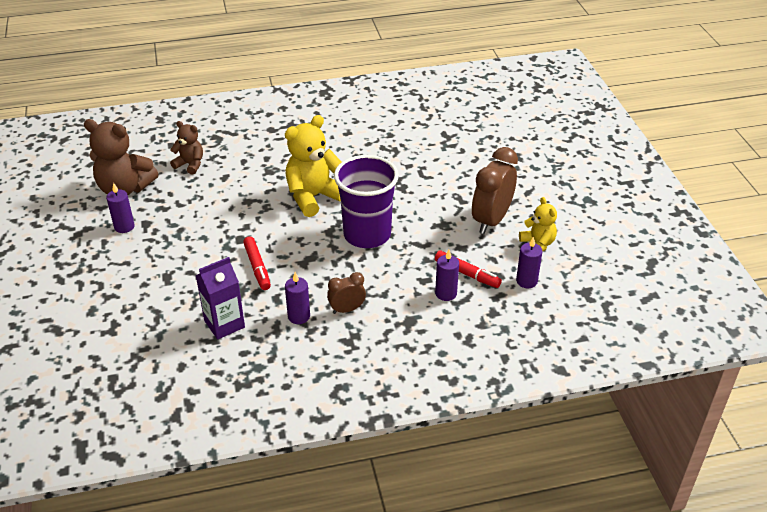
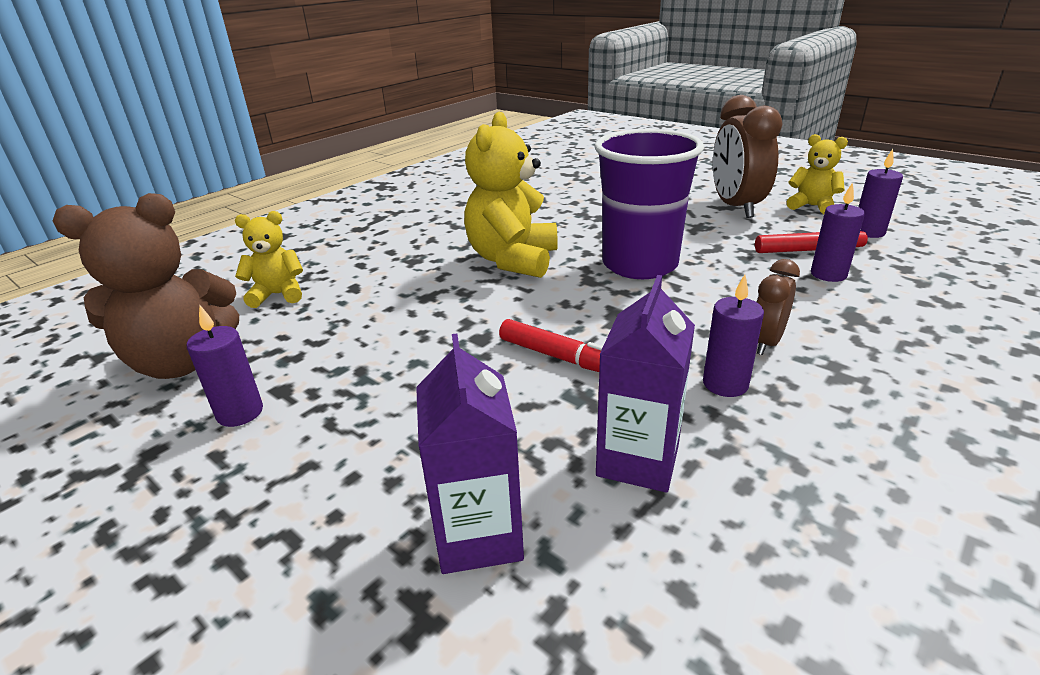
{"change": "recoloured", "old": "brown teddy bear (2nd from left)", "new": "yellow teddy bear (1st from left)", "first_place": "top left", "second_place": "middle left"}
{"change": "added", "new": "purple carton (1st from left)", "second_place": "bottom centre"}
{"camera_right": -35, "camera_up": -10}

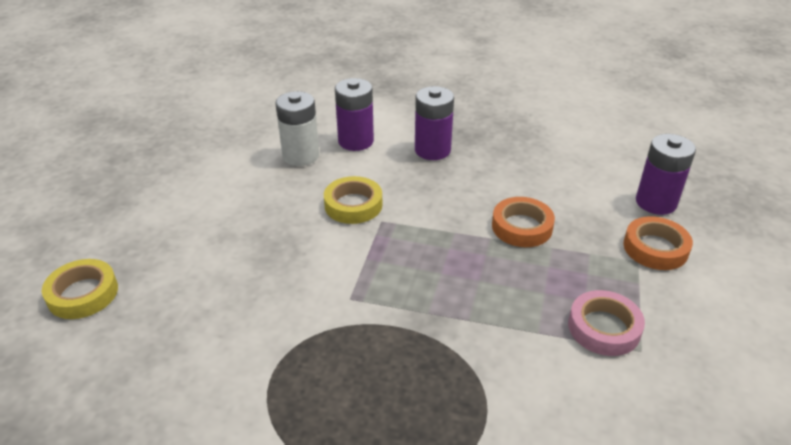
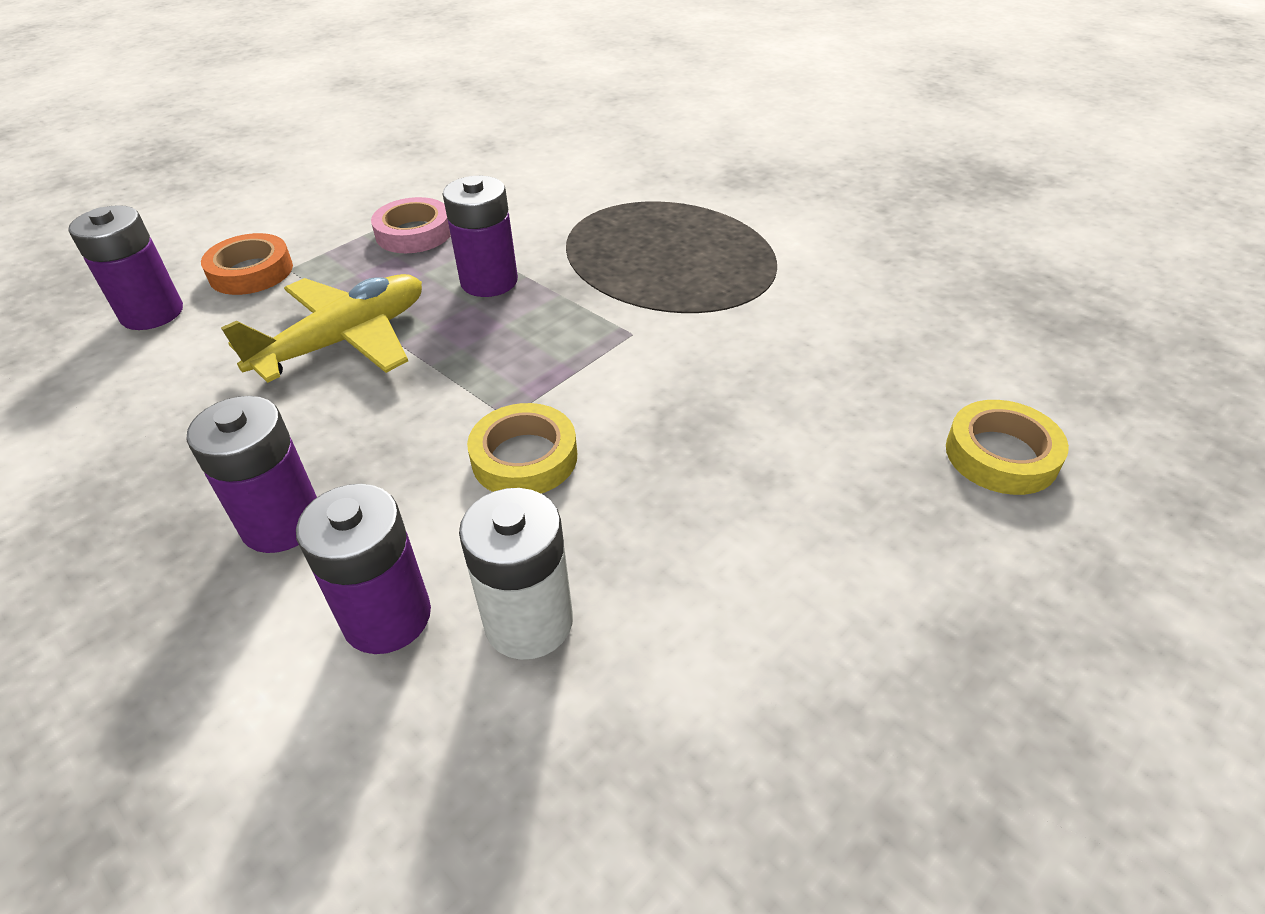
{"change": "replaced", "old": "orange tape (1st from left)", "new": "yellow plane", "first_place": "centre", "second_place": "middle left"}
{"change": "added", "new": "purple battery (4th from left)", "second_place": "top centre"}
{"camera_right": -150, "camera_up": 5}

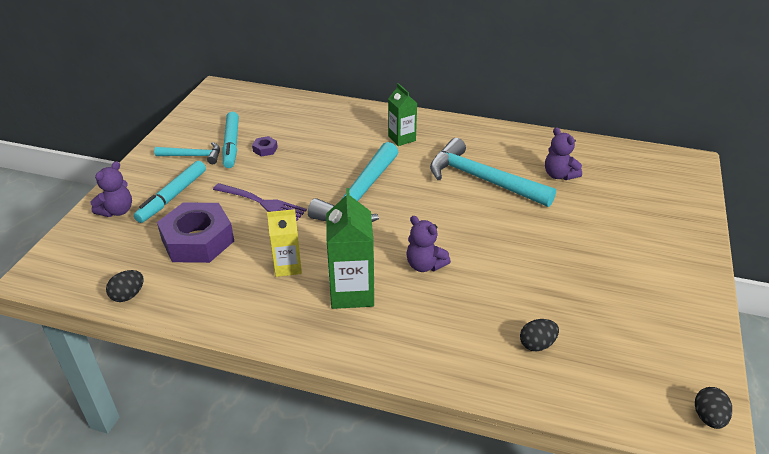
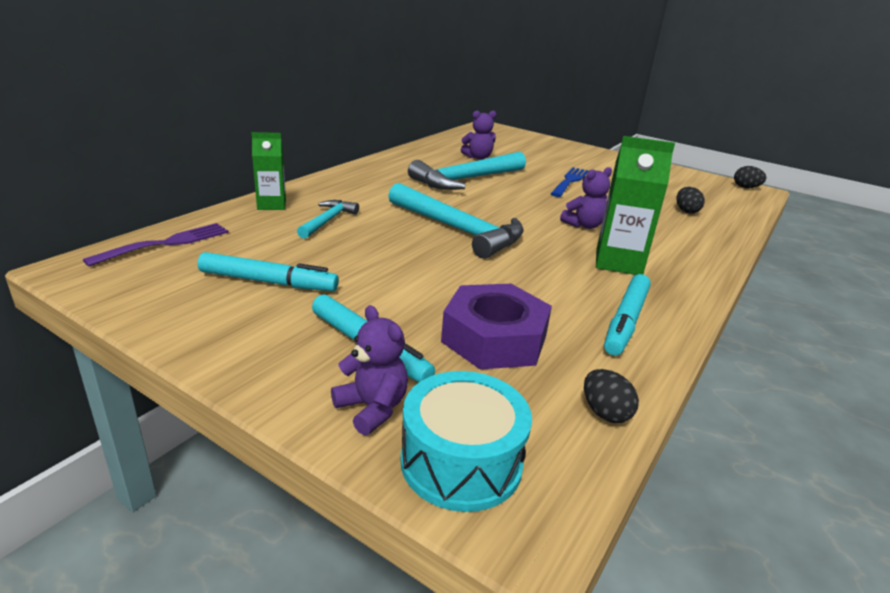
{"change": "moved", "old": "green carton (2nd from left in the first image)", "new": "green carton (1st from left)", "first_place": "top centre", "second_place": "top left"}
{"change": "removed", "old": "purple nut (2nd from left)", "first_place": "top centre"}
{"change": "moved", "old": "turquoise hammer (1st from left)", "first_place": "middle left", "second_place": "centre"}
{"change": "moved", "old": "purple fork", "first_place": "centre", "second_place": "middle left"}
{"change": "removed", "old": "yellow carton", "first_place": "centre"}
{"change": "added", "new": "blue fork", "second_place": "top centre"}
{"change": "added", "new": "turquoise marker (3rd from left)", "second_place": "middle right"}
{"change": "added", "new": "turquoise drum", "second_place": "bottom centre"}
{"camera_right": -75, "camera_up": -10}

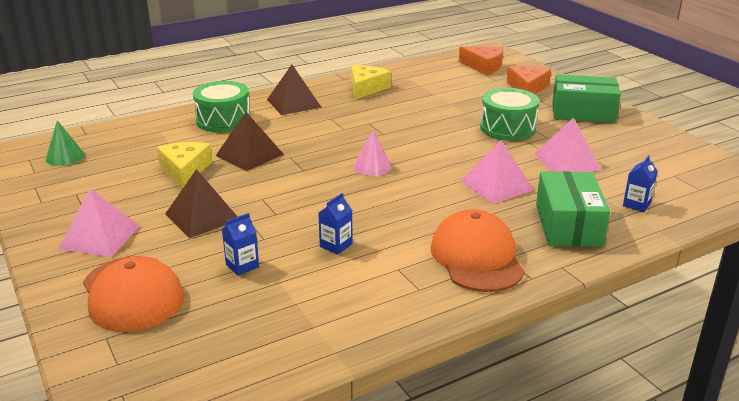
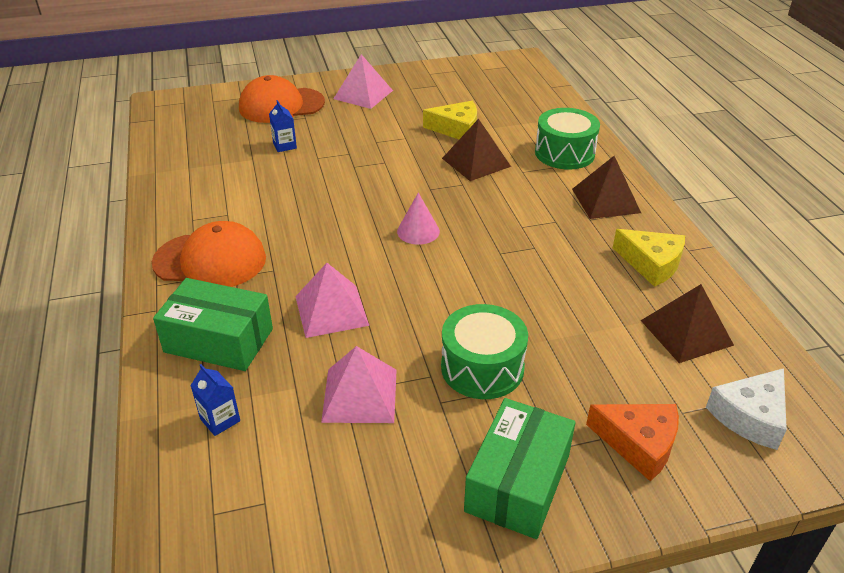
{"change": "recoloured", "old": "orange cheese (1st from left)", "new": "white cheese", "first_place": "top centre", "second_place": "bottom right"}
{"change": "removed", "old": "green cone", "first_place": "middle left"}
{"change": "moved", "old": "brown pyramid (1st from left in the first image)", "new": "brown pyramid (3rd from left)", "first_place": "middle left", "second_place": "middle right"}
{"change": "removed", "old": "blue carton (2nd from left)", "first_place": "centre"}
{"camera_right": 105, "camera_up": 10}

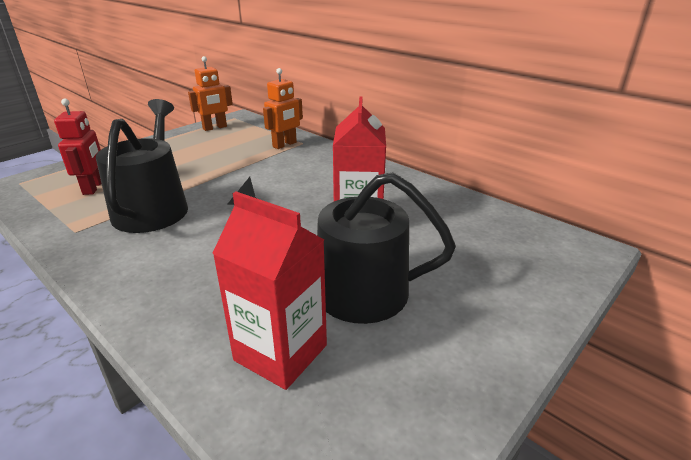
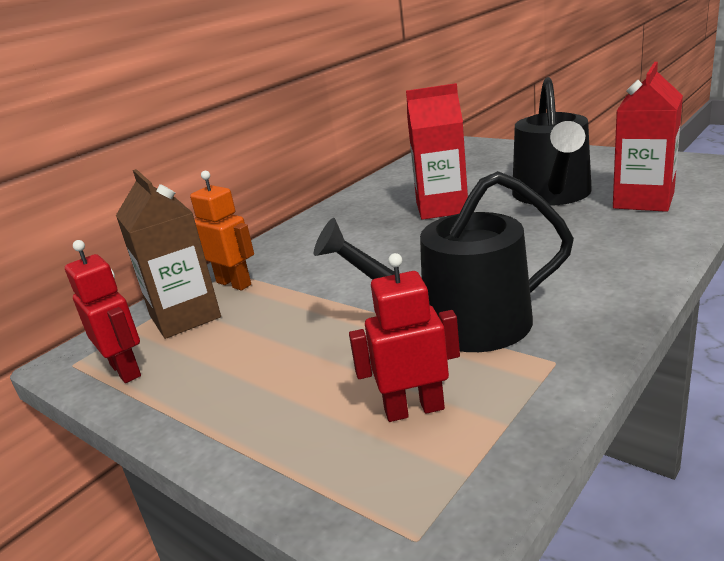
{"change": "recoloured", "old": "orange robot (1st from left)", "new": "red robot (1st from left)", "first_place": "top left", "second_place": "middle left"}
{"change": "added", "new": "brown carton", "second_place": "middle left"}
{"camera_right": -90, "camera_up": -5}

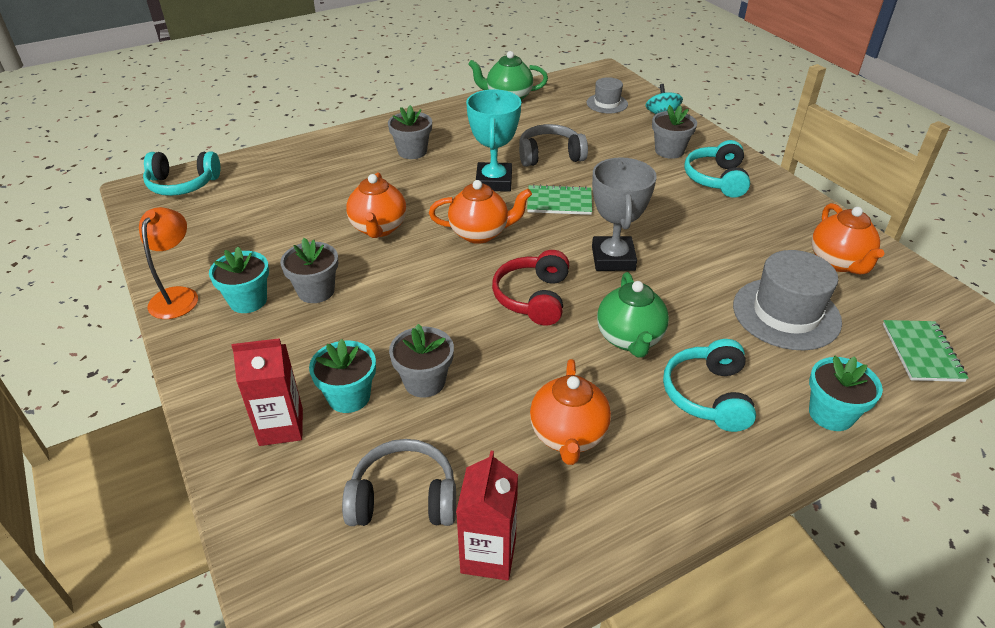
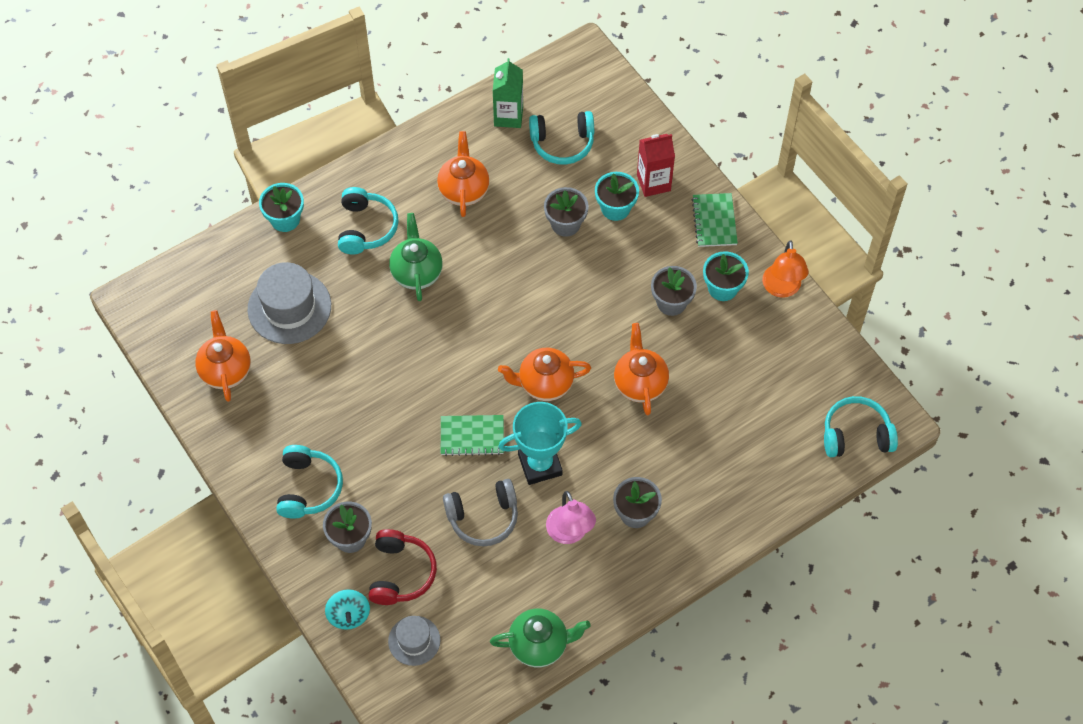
{"change": "turned", "old": "turquoise trophy", "first_place": "top centre", "second_place": "centre", "degrees": 75}
{"change": "removed", "old": "grey trophy", "first_place": "centre"}
{"change": "moved", "old": "red headphones", "first_place": "centre", "second_place": "bottom centre"}
{"change": "moved", "old": "green notebook (2nd from left)", "first_place": "middle right", "second_place": "top centre"}
{"change": "recoloured", "old": "grey headphones (1st from left)", "new": "turquoise headphones (3rd from left)", "first_place": "bottom centre", "second_place": "top centre"}
{"change": "recoloured", "old": "red carton (2nd from left)", "new": "green carton", "first_place": "bottom centre", "second_place": "top centre"}
{"change": "added", "new": "pink lamp", "second_place": "bottom centre"}
{"camera_right": 175, "camera_up": 20}

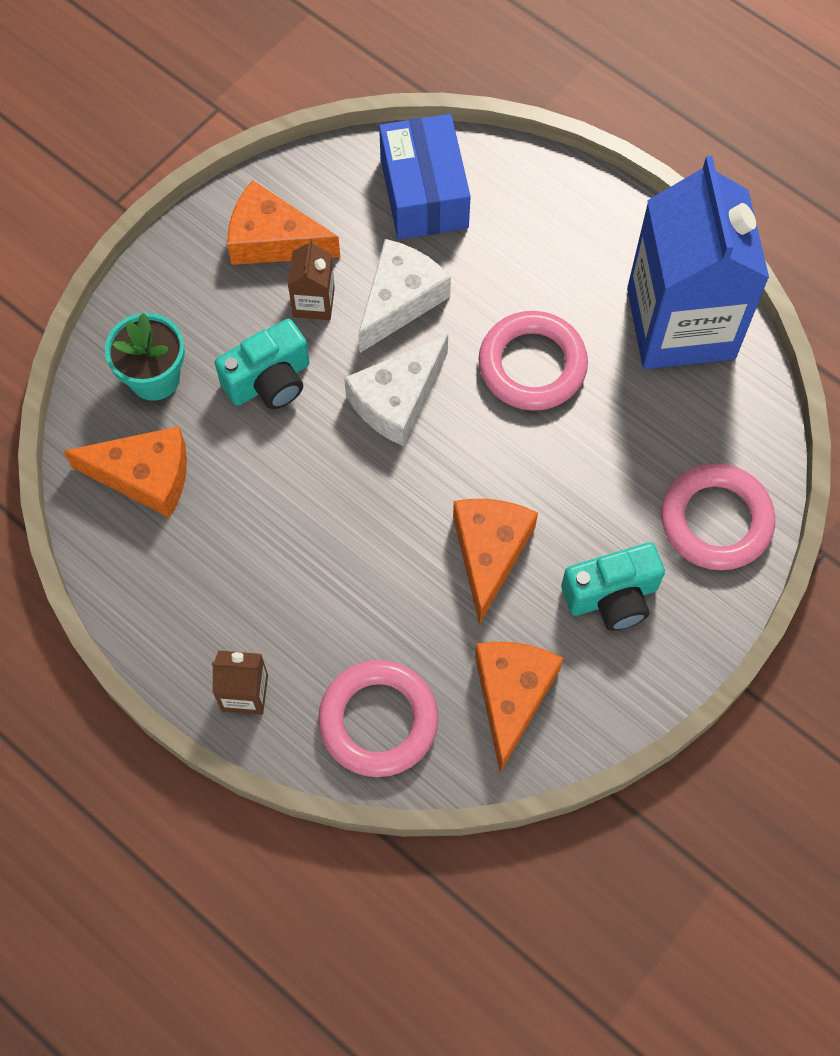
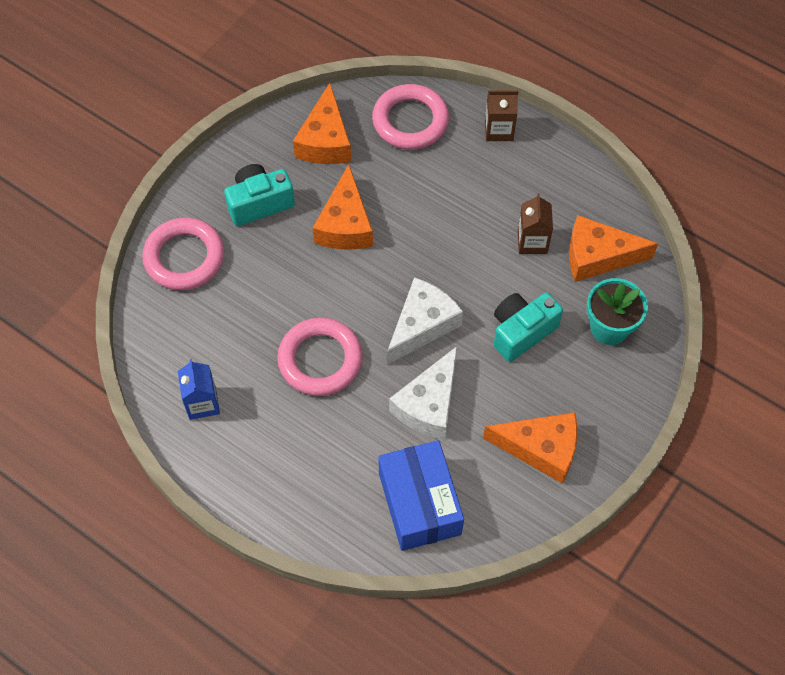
{"change": "resized", "old": "blue carton", "first_place": "top right", "second_place": "middle left", "factor": 0.41}
{"change": "moved", "old": "brown carton (2nd from left)", "first_place": "top centre", "second_place": "top right"}
{"camera_right": 175, "camera_up": -5}

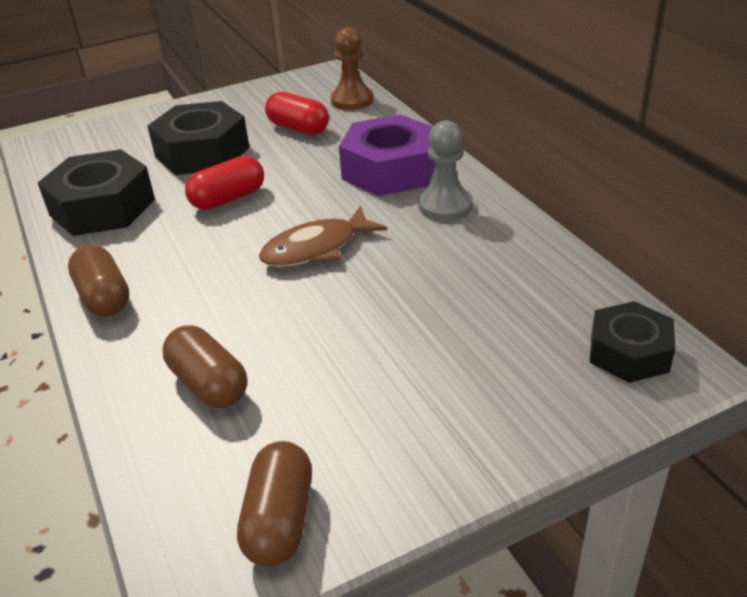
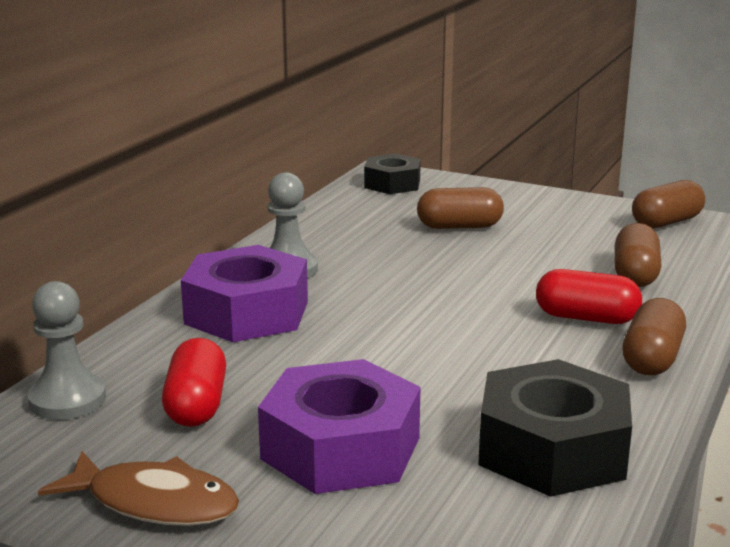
{"change": "recoloured", "old": "brown pawn", "new": "grey pawn (1st from left)", "first_place": "top centre", "second_place": "middle left"}
{"change": "recoloured", "old": "black nut (2nd from left)", "new": "purple nut (2nd from left)", "first_place": "top left", "second_place": "bottom centre"}
{"change": "moved", "old": "red capsule (1st from left in the first image)", "new": "red capsule (2nd from left)", "first_place": "top left", "second_place": "middle right"}
{"change": "moved", "old": "brown fish", "first_place": "centre", "second_place": "bottom left"}
{"change": "added", "new": "brown capsule (1st from left)", "second_place": "centre"}
{"camera_right": -130, "camera_up": -15}

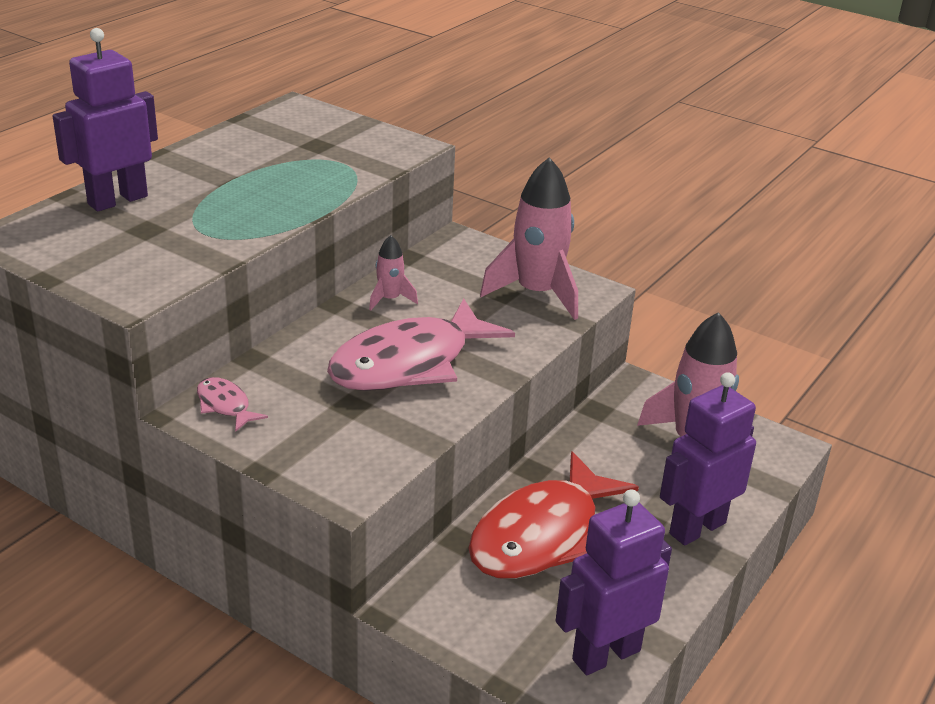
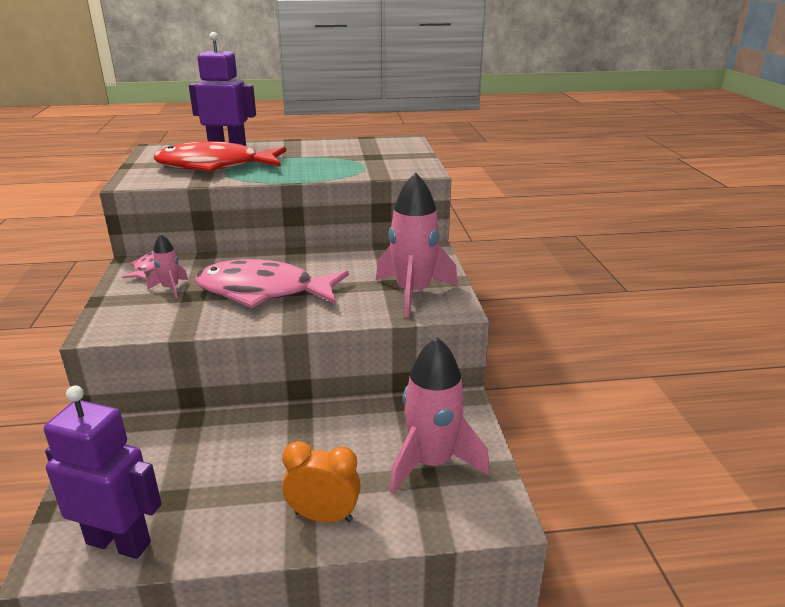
{"change": "moved", "old": "pink rocket (1st from left)", "first_place": "centre", "second_place": "middle left"}
{"change": "replaced", "old": "purple robot (3rd from left)", "new": "orange clock", "first_place": "middle right", "second_place": "bottom centre"}
{"change": "moved", "old": "red fish", "first_place": "bottom centre", "second_place": "top left"}
{"camera_right": 50, "camera_up": -5}

